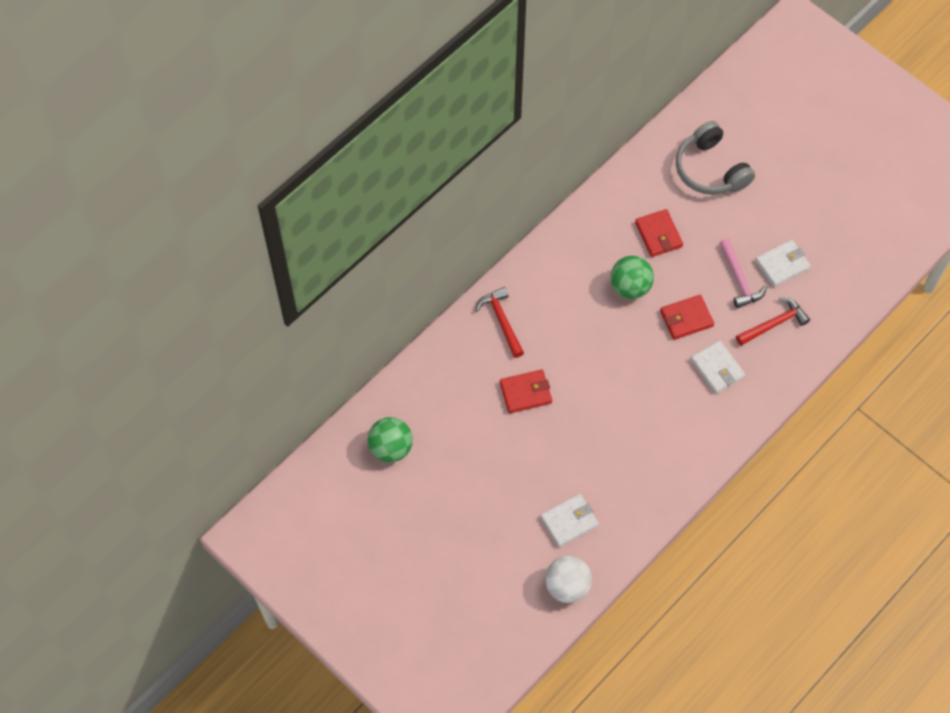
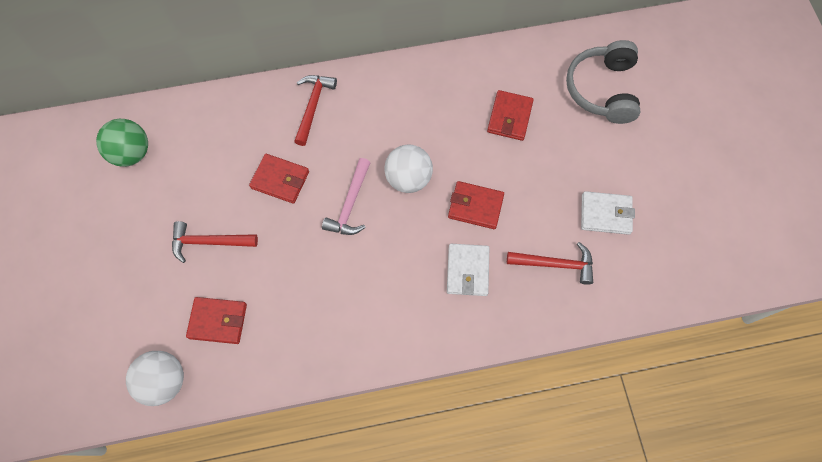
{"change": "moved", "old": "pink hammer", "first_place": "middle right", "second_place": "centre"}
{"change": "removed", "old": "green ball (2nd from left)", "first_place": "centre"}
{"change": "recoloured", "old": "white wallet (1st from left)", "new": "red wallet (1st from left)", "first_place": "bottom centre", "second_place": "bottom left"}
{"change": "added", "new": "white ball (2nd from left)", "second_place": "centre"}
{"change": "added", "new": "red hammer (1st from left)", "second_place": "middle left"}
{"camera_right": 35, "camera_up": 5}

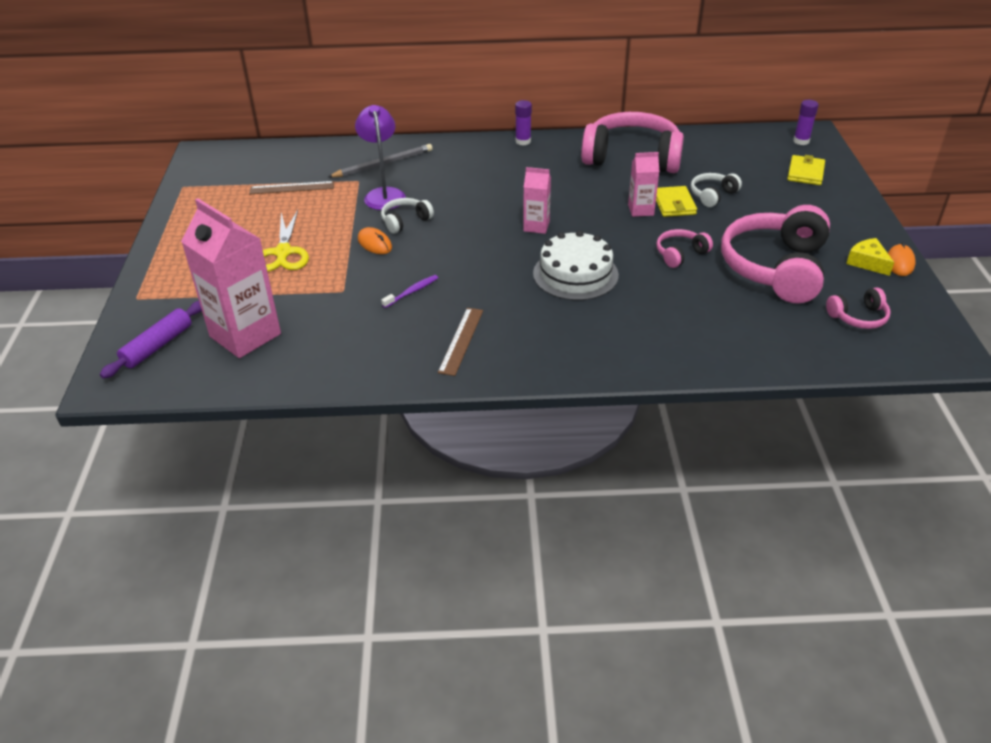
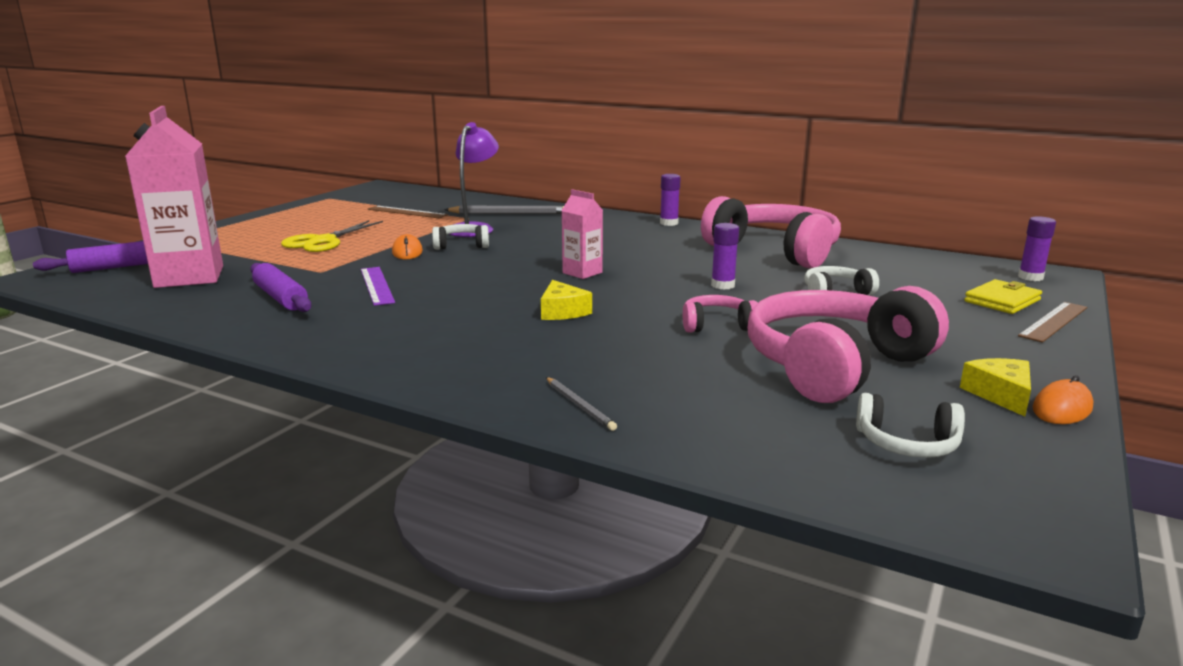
{"change": "replaced", "old": "pink carton (3rd from left)", "new": "purple glue stick (2nd from left)", "first_place": "top centre", "second_place": "centre"}
{"change": "removed", "old": "yellow wallet (1st from left)", "first_place": "top right"}
{"change": "replaced", "old": "white cake", "new": "yellow cheese (1st from left)", "first_place": "centre", "second_place": "centre"}
{"change": "replaced", "old": "purple toothbrush", "new": "purple ruler", "first_place": "centre", "second_place": "middle left"}
{"change": "recoloured", "old": "pink headphones (4th from left)", "new": "white headphones (3rd from left)", "first_place": "middle right", "second_place": "middle right"}
{"change": "moved", "old": "brown ruler (2nd from left)", "first_place": "centre", "second_place": "middle right"}
{"change": "added", "new": "purple rolling pin (2nd from left)", "second_place": "middle left"}
{"change": "added", "new": "grey pencil (2nd from left)", "second_place": "centre"}
{"camera_right": 30, "camera_up": -20}

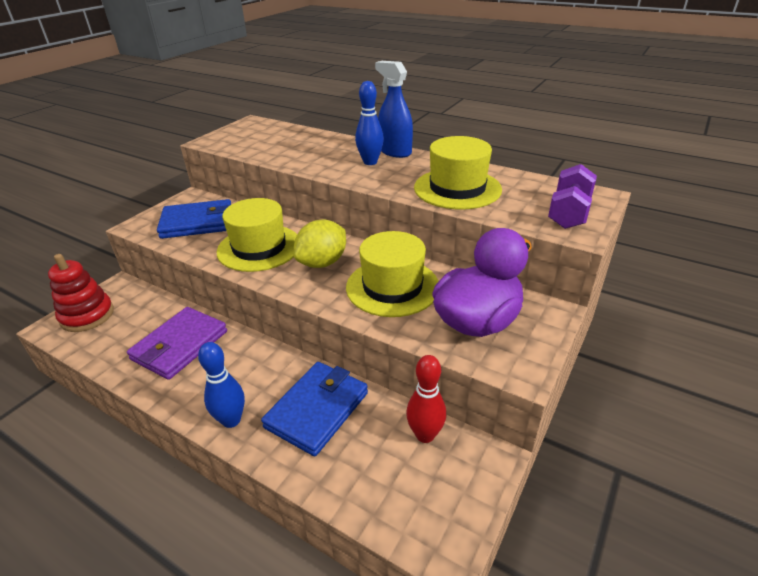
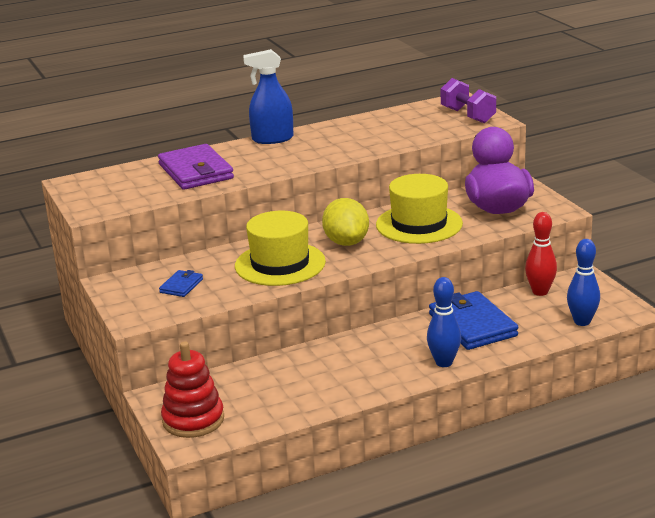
{"change": "moved", "old": "blue bowling pin (2nd from left)", "first_place": "top centre", "second_place": "middle right"}
{"change": "removed", "old": "yellow hat (3rd from left)", "first_place": "top centre"}
{"change": "resized", "old": "blue wallet (1st from left)", "first_place": "middle left", "second_place": "middle left", "factor": 0.48}
{"change": "moved", "old": "purple wallet", "first_place": "middle left", "second_place": "top left"}
{"camera_right": -55, "camera_up": -10}

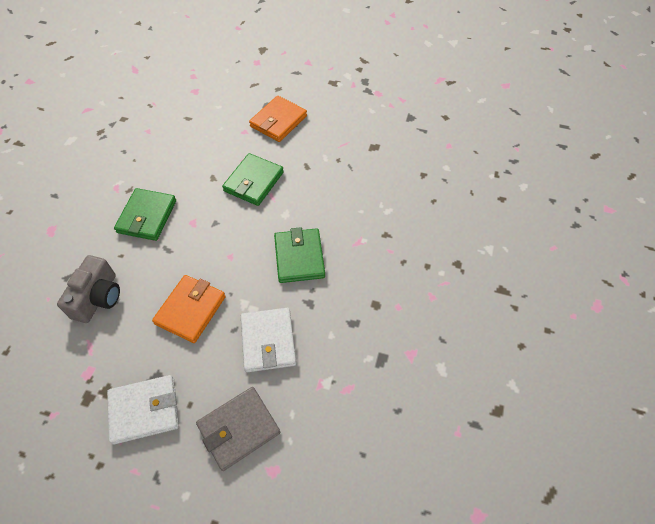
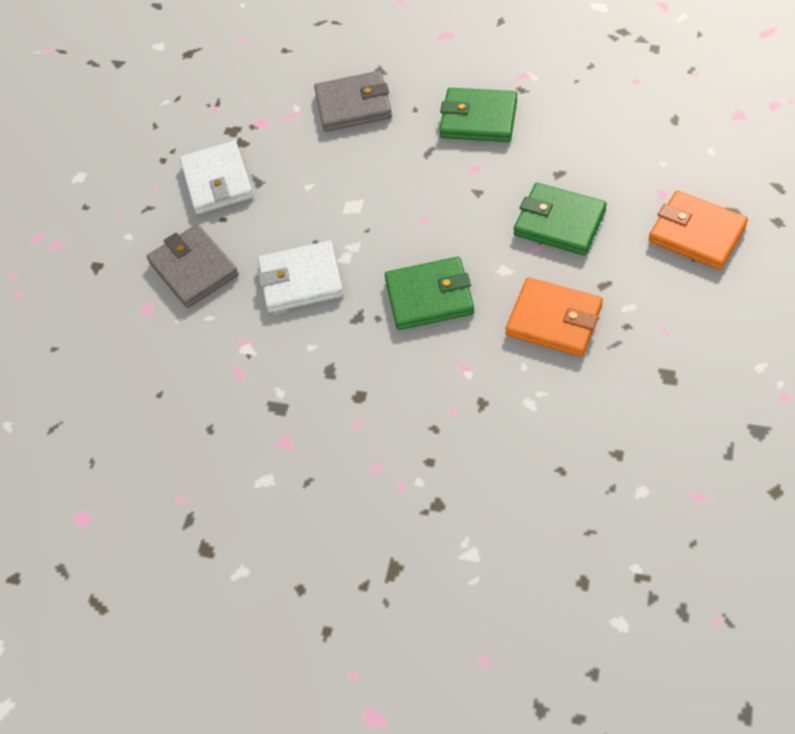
{"change": "replaced", "old": "grey camera", "new": "grey wallet (2nd from left)", "first_place": "middle left", "second_place": "top centre"}
{"change": "moved", "old": "orange wallet (1st from left)", "first_place": "middle left", "second_place": "middle right"}
{"camera_right": 95, "camera_up": 0}

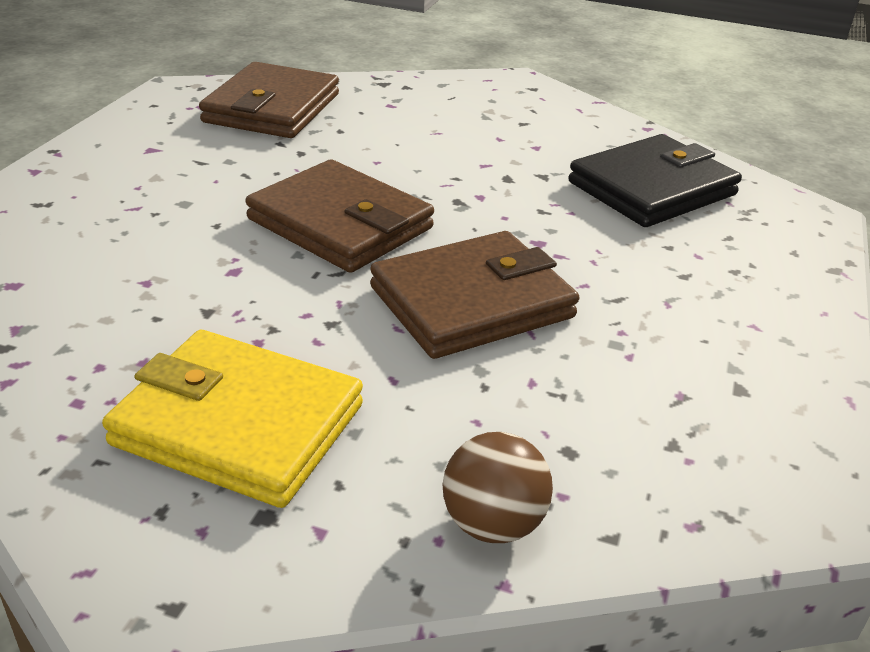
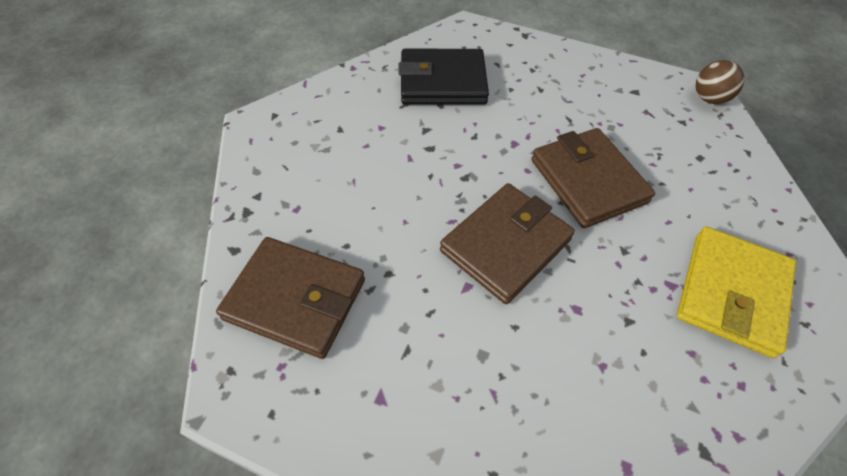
{"change": "turned", "old": "black wallet", "first_place": "top right", "second_place": "top centre", "degrees": -60}
{"change": "moved", "old": "brown ball", "first_place": "bottom centre", "second_place": "top right"}
{"camera_right": -85, "camera_up": 20}

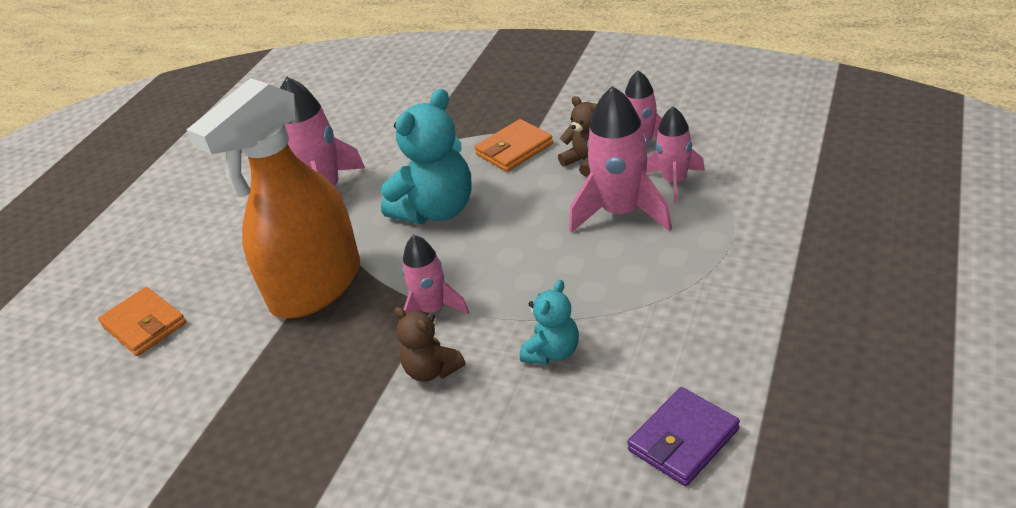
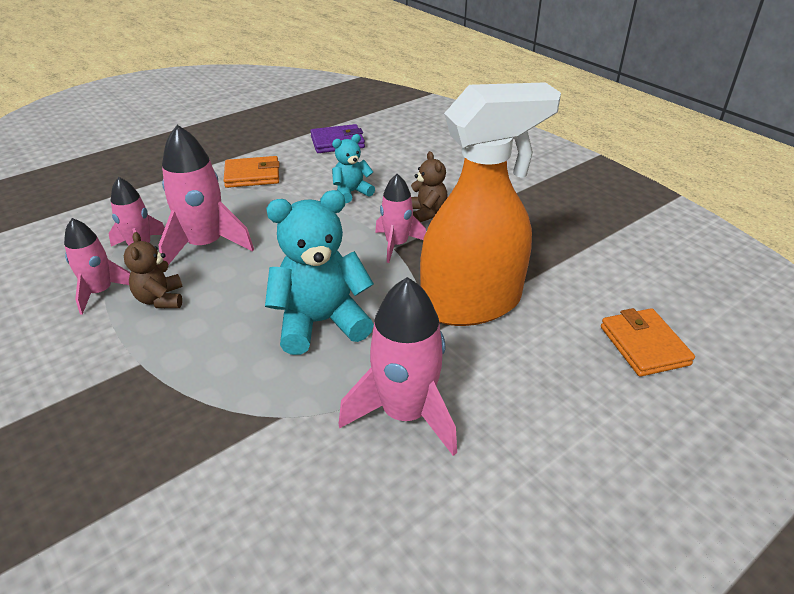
{"change": "moved", "old": "orange wallet (2nd from left in the first image)", "new": "orange wallet (1st from left)", "first_place": "top centre", "second_place": "top left"}
{"camera_right": -155, "camera_up": 0}

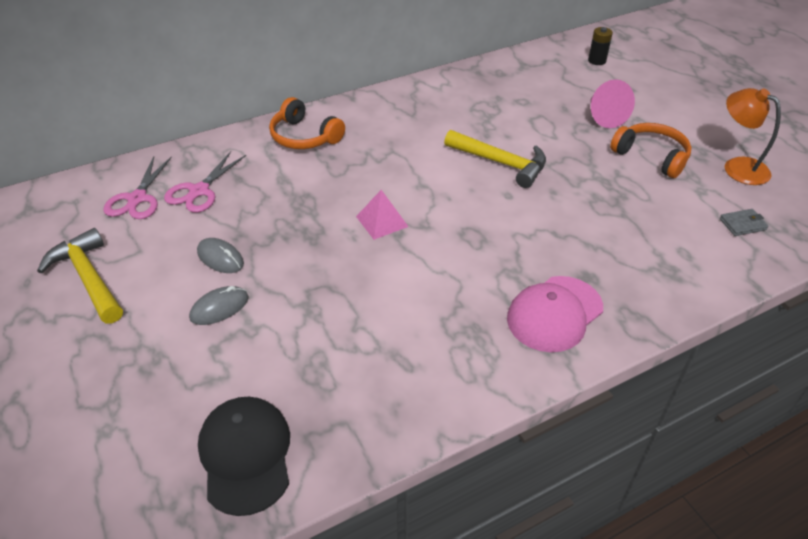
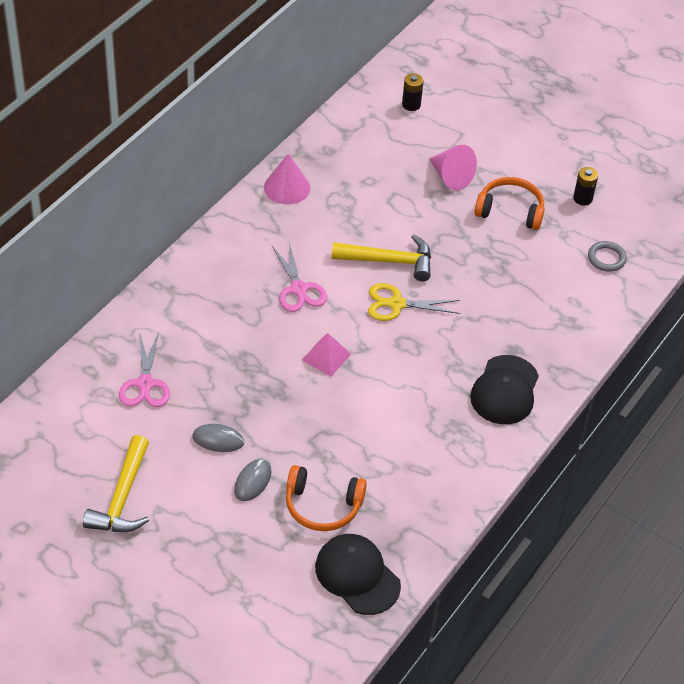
{"change": "replaced", "old": "orange lamp", "new": "black battery (2nd from left)", "first_place": "top right", "second_place": "top right"}
{"change": "moved", "old": "orange headphones (1st from left)", "first_place": "top centre", "second_place": "bottom centre"}
{"change": "moved", "old": "pink scissors (1st from left in the first image)", "new": "pink scissors (2nd from left)", "first_place": "middle left", "second_place": "centre"}
{"change": "replaced", "old": "grey wallet", "new": "grey ring", "first_place": "middle right", "second_place": "middle right"}
{"change": "turned", "old": "yellow hammer (1st from left)", "first_place": "middle left", "second_place": "bottom left", "degrees": -105}
{"change": "recoloured", "old": "pink cap", "new": "black cap (2nd from left)", "first_place": "middle right", "second_place": "middle right"}
{"change": "added", "new": "pink cone (1st from left)", "second_place": "top centre"}
{"change": "added", "new": "yellow scissors", "second_place": "centre"}
{"camera_right": -30, "camera_up": 5}

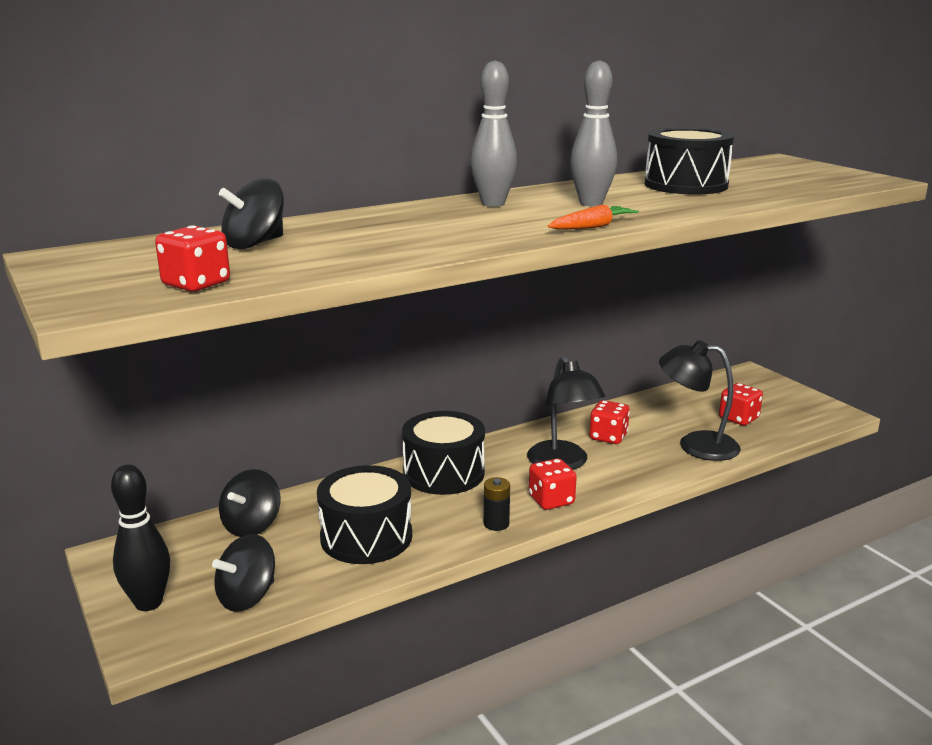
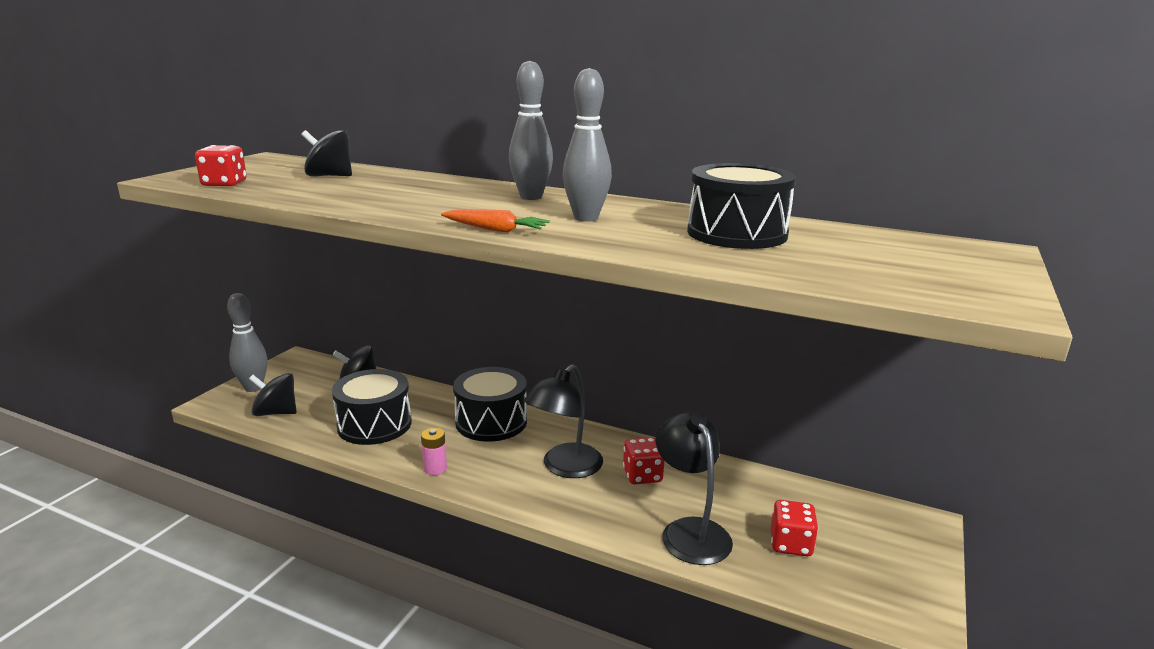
{"change": "removed", "old": "red dice (2nd from left)", "first_place": "centre"}
{"change": "recoloured", "old": "black bowling pin", "new": "grey bowling pin (1st from left)", "first_place": "bottom left", "second_place": "middle left"}
{"change": "recoloured", "old": "black battery", "new": "pink battery", "first_place": "bottom centre", "second_place": "bottom centre"}
{"camera_right": 55, "camera_up": 0}

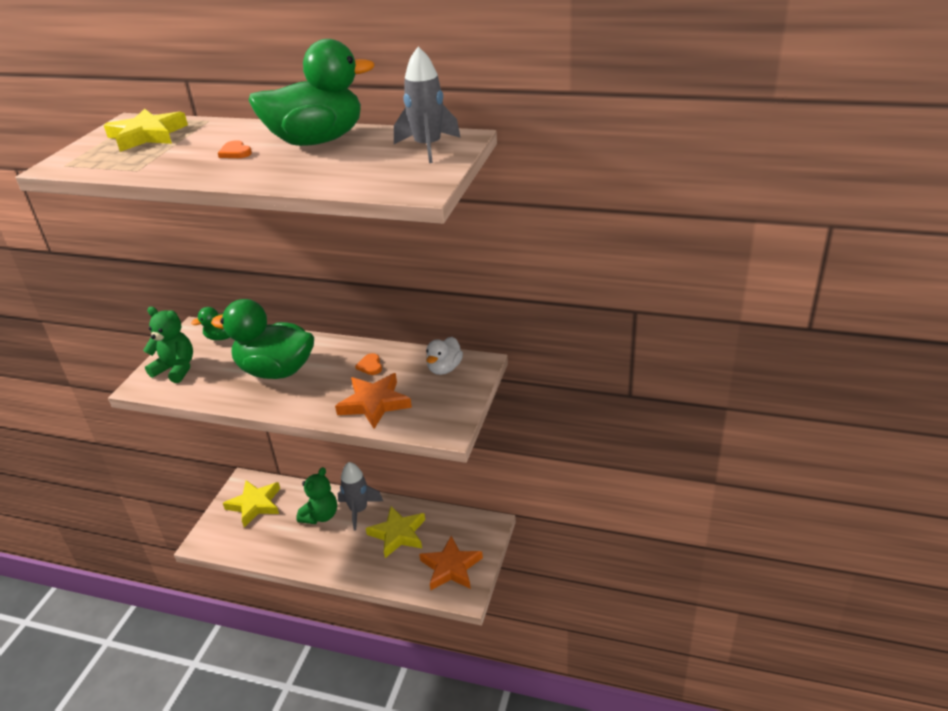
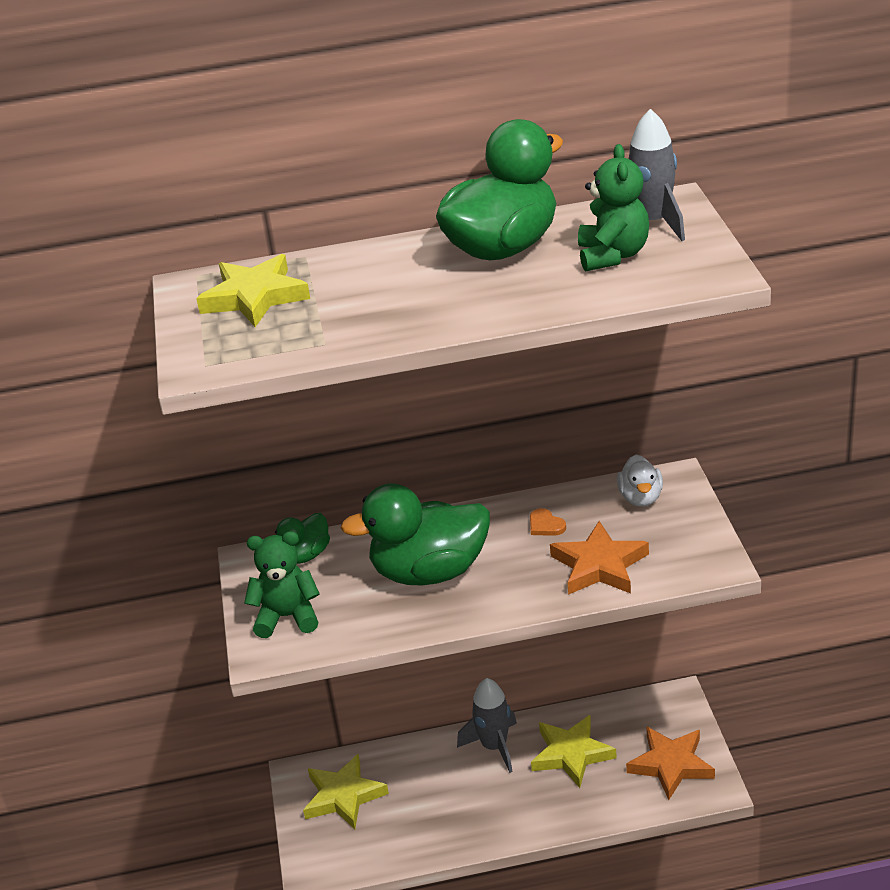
{"change": "removed", "old": "orange heart (1st from left)", "first_place": "top left"}
{"change": "moved", "old": "green teddy bear (2nd from left)", "first_place": "bottom centre", "second_place": "top right"}
{"camera_right": -25, "camera_up": 0}

